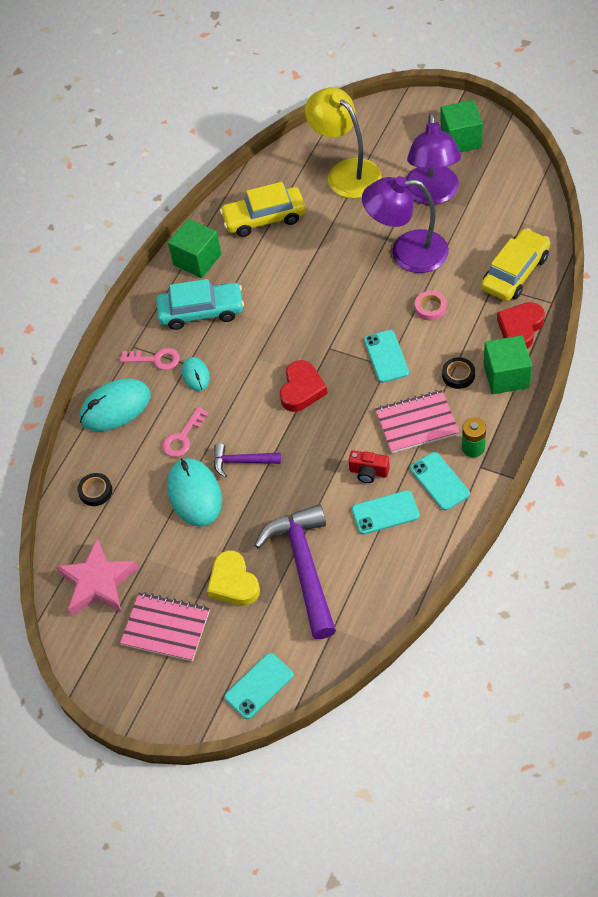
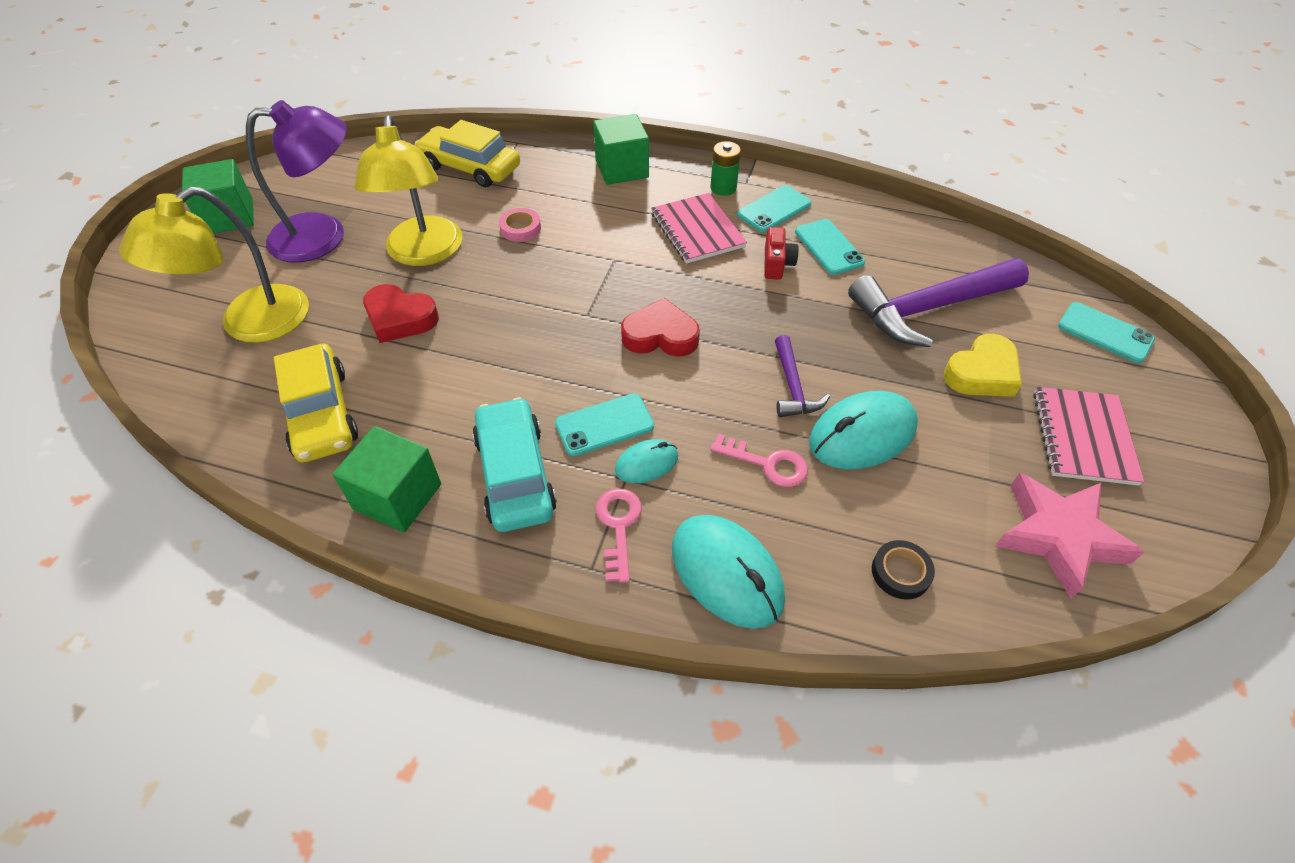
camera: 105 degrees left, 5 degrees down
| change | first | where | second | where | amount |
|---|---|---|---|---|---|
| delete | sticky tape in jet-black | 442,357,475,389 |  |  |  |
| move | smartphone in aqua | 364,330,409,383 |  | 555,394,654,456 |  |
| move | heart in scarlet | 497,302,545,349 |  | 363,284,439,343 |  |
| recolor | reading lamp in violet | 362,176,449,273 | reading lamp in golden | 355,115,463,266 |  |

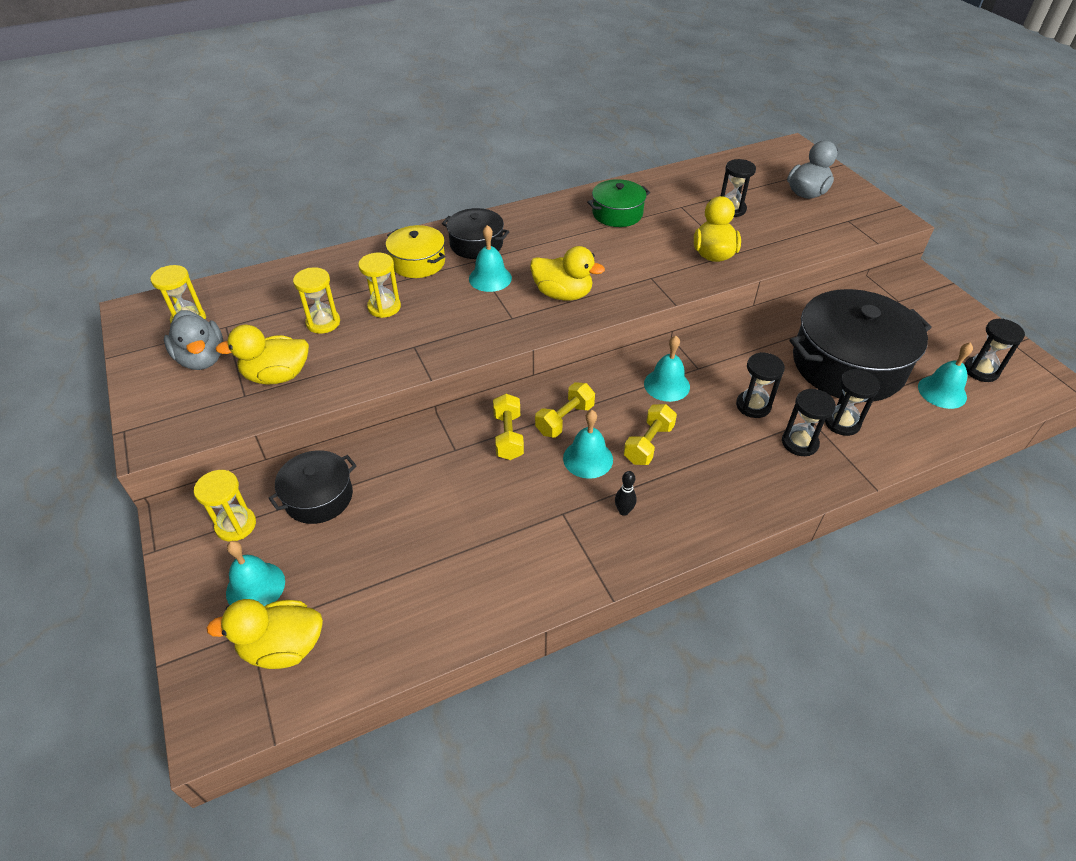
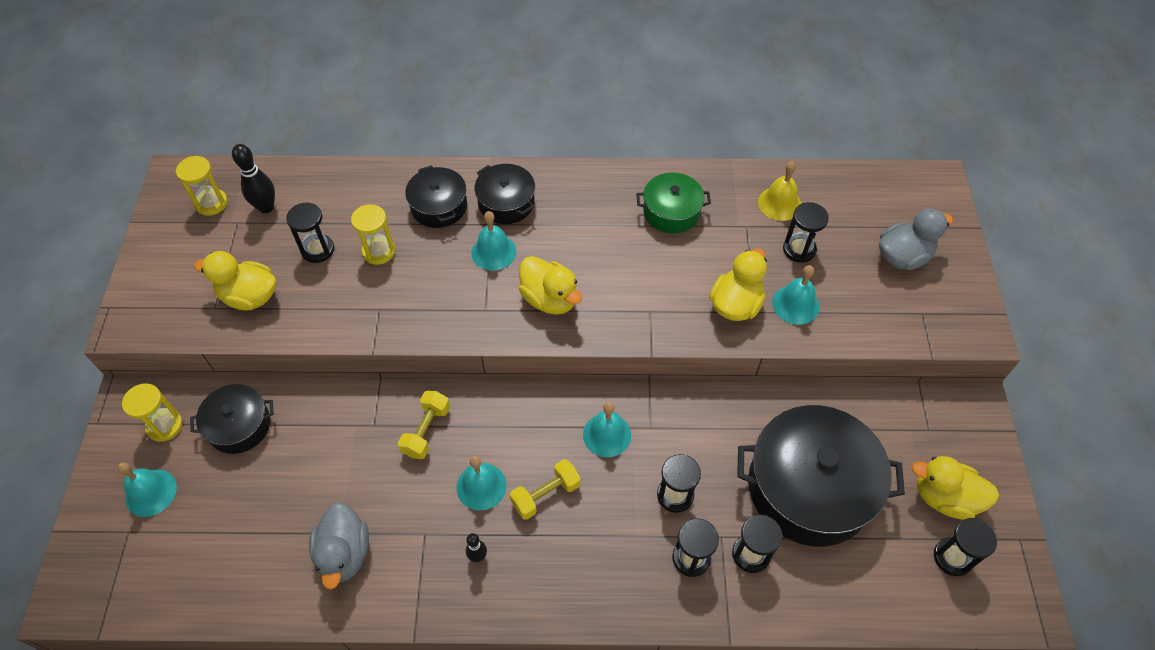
camera: 25 degrees right, 10 degrees up
| change | first | where | second | where | amount |
|---|---|---|---|---|---|
| delete | hand weight in golden | 535,382,595,438 |  |  |  |
| insert |  |  | skittle in jet-black | 232,144,275,213 |  |
| insert |  |  | bell in golden | 758,161,801,221 |  |
| move | toy duck in gray | 164,310,223,370 |  | 309,502,369,590 |  |
| move | toy duck in golden | 206,599,323,669 |  | 912,456,999,520 |  |
| move | bell in aqua | 918,342,973,409 |  | 772,265,819,325 |  |
| recolor | hourglass in golden | 293,267,340,334 | hourglass in jet-black | 286,202,334,263 |  |
| recolor | stockpot in golden | 386,225,445,278 | stockpot in jet-black | 405,165,467,228 |  |

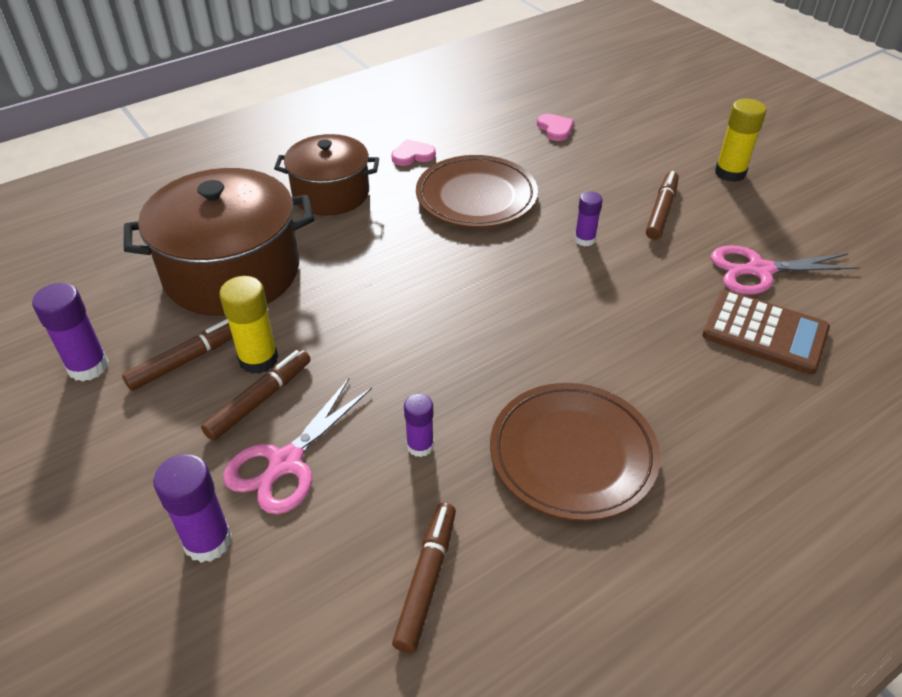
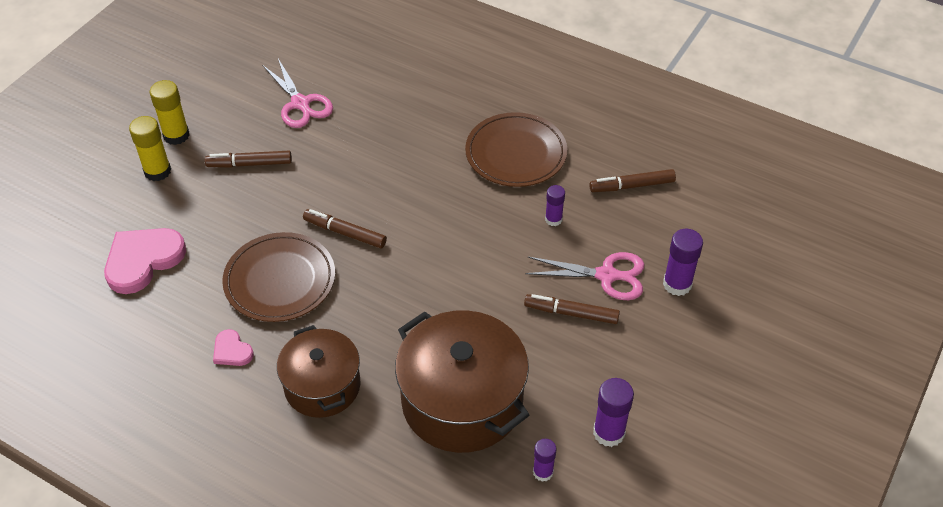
camera: 115 degrees left, 5 degrees up
| change | first | where | second | where | amount |
|---|---|---|---|---|---|
| delete | pocket calculator in brown | 702,290,830,374 |  |  |  |
| move | marker pen in brown | 122,319,233,391 |  | 303,209,387,248 |  |
| move | stick of glue in golden | 219,276,278,374 |  | 129,116,171,181 |  |
| move | stick of glue in violet | 574,191,602,246 |  | 533,439,557,482 |  |
| resize | heart in pink | 537,114,574,141 |  | 104,228,186,294 | x1.99 |

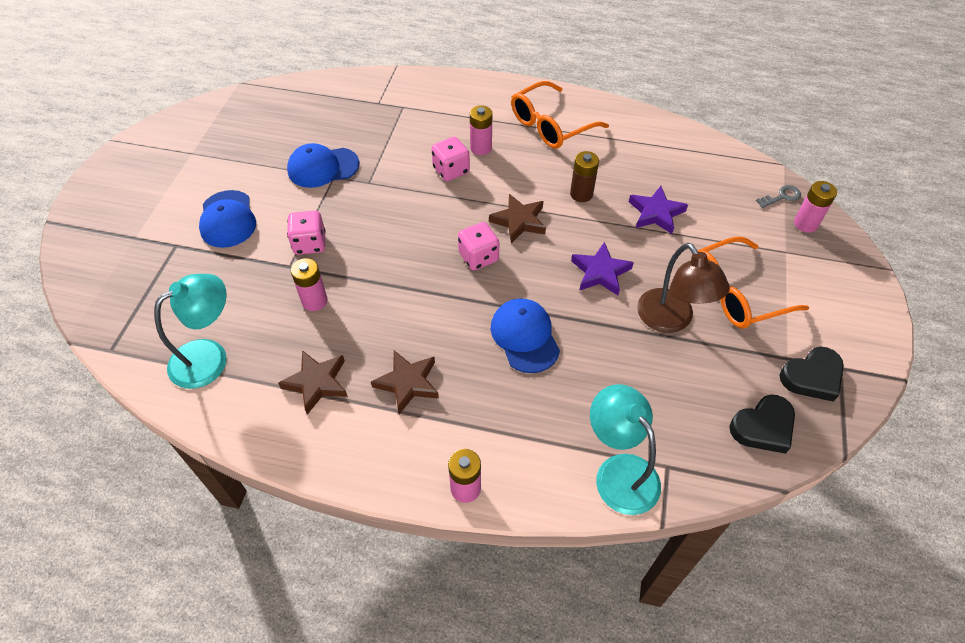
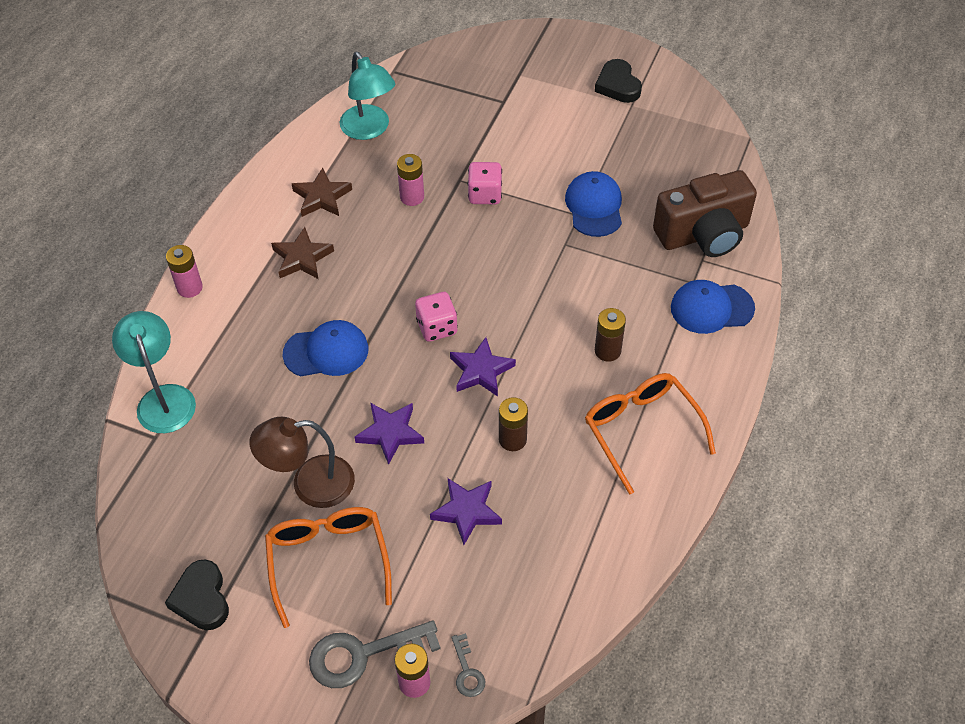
camera: 100 degrees right, 0 degrees up
| change | first | where | second | where | amount |
|---|---|---|---|---|---|
| delete | die in pink | 431,137,470,181 |  |  |  |
| insert |  |  | key in gray | 309,620,441,688 |  |
| insert |  |  | compact camera in brown | 653,170,757,257 |  |
| move | cap in blue | 199,190,256,248 |  | 671,280,755,334 |  |
| move | heart in jet-black | 729,395,795,454 |  | 595,59,642,103 |  |
| recolor | battery in pink | 470,106,492,155 | battery in brown | 595,308,626,362 |  |
| recolor | star shape in brown | 489,194,546,243 | star shape in violet | 450,337,516,397 |  |
| rotate | reading lamp in aqua | 590,384,661,515 |  | 112,311,196,433 | 90 degrees counterclockwise |

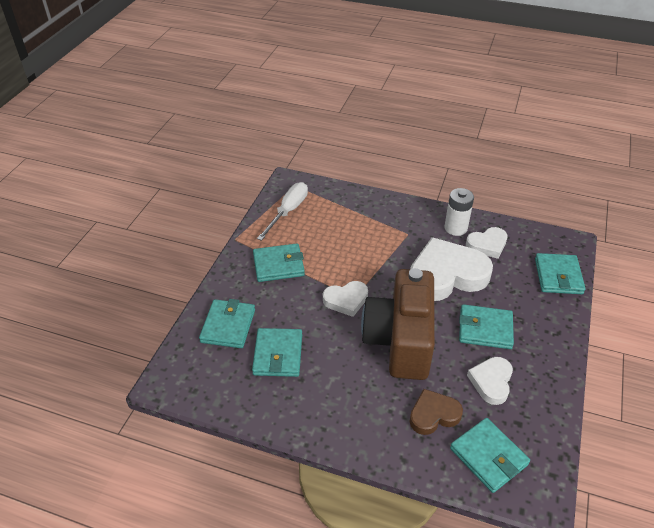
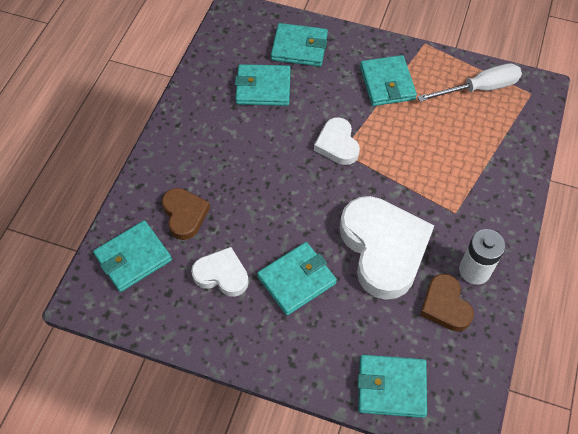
camera: 90 degrees right, 15 degrees up
| change | first | where | second | where | amount |
|---|---|---|---|---|---|
| delete | compact camera in brown | 361,268,435,380 |  |  |  |
| recolor | heart in pure white | 466,227,508,259 | heart in brown | 420,274,474,331 |  |
| rotate | hand screwdriver in pure white | 257,182,308,241 |  | 417,63,522,102 | 45 degrees counterclockwise |
| rotate | wallet in aqua | 459,304,514,349 |  | 257,242,337,315 | 45 degrees clockwise |

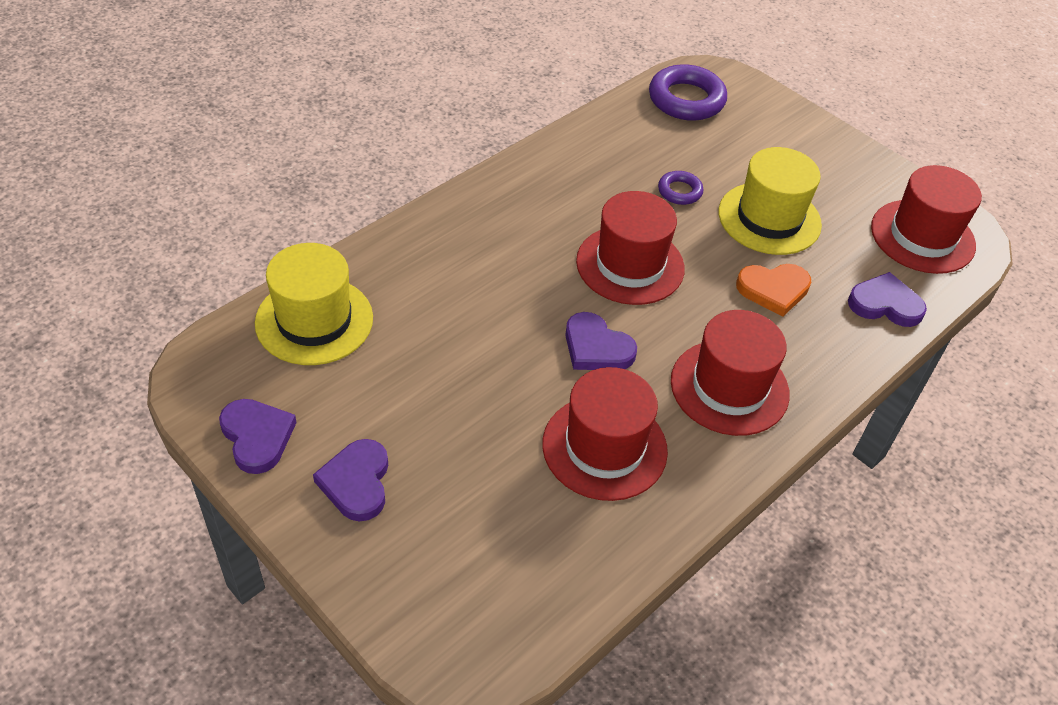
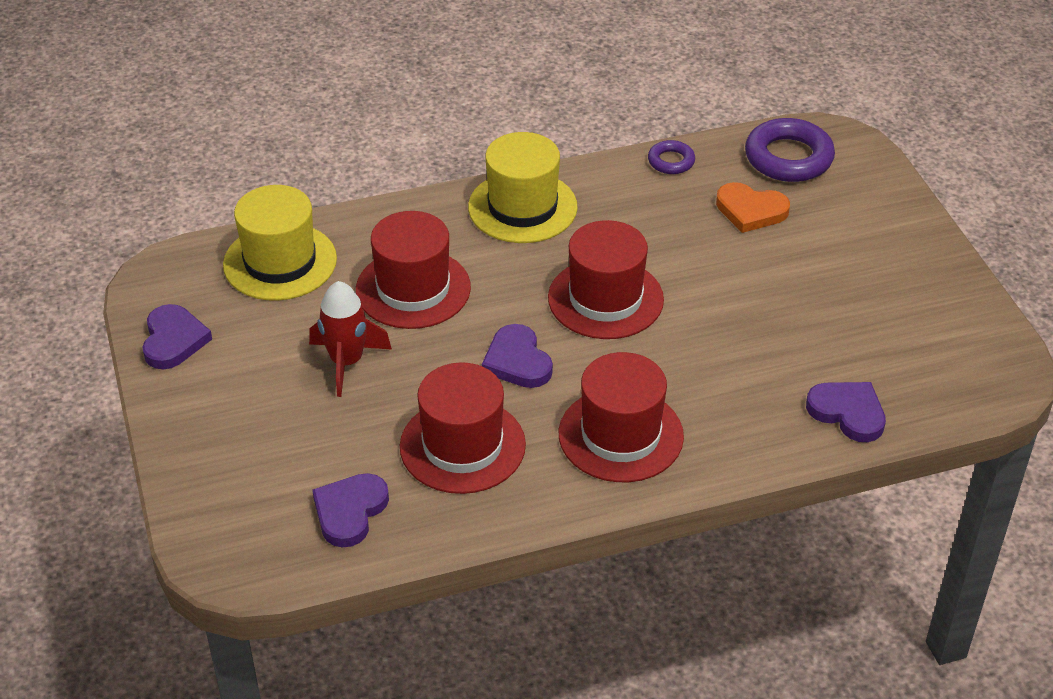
camera: 30 degrees right, 5 degrees down
| change | first | where | second | where | amount |
|---|---|---|---|---|---|
| insert |  |  | toy rocket in scarlet | 309,281,392,397 |  |
| move | heart in violet | 313,439,388,522 |  | 312,473,389,548 |  |
| move | torus in violet | 658,171,703,205 |  | 648,140,695,174 |  |
| move | top hat in golden | 719,147,822,255 |  | 468,132,578,243 |  |
| move | heart in bright orange | 736,264,811,316 |  | 716,182,790,233 |  |
| move | top hat in scarlet | 871,165,982,274 |  | 356,211,471,329 |  |

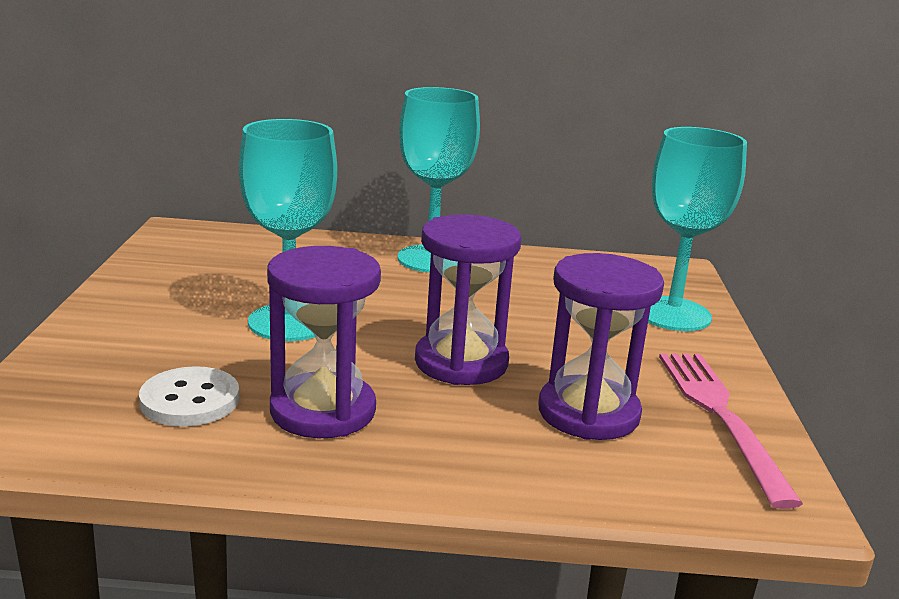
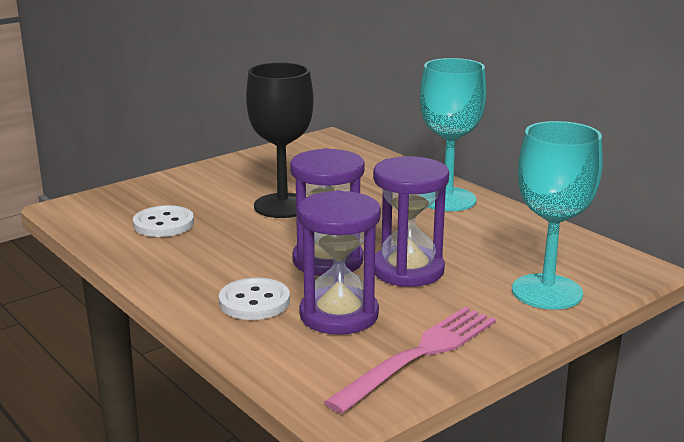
camera: 50 degrees right, 0 degrees up
| change | first | where | second | where | amount |
|---|---|---|---|---|---|
| insert |  |  | sewing button in pure white | 219,278,290,320 |  |
| move | hourglass in violet | 267,246,381,438 |  | 373,156,449,287 |  |
| recolor | chalice in aqua | 239,119,337,341 | chalice in jet-black | 246,62,314,218 |  |

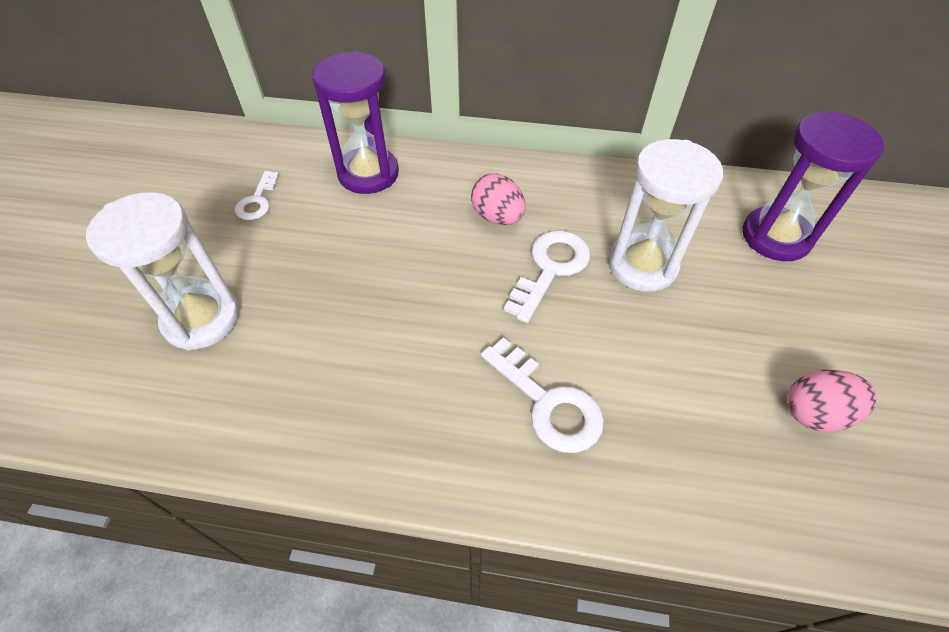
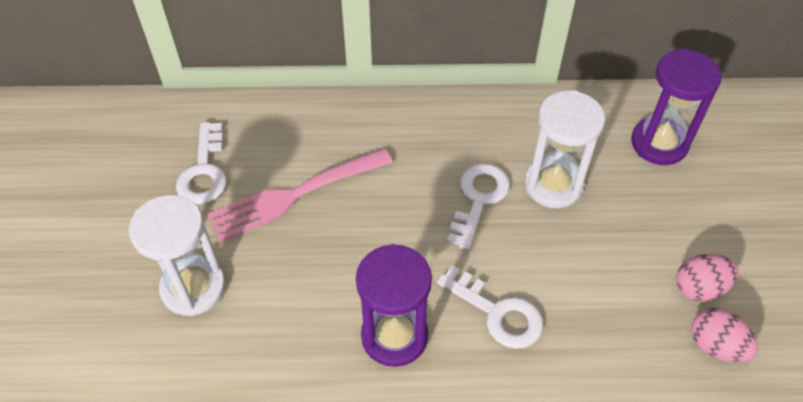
camera: 10 degrees left, 0 degrees up
| change | first | where | second | where | amount |
|---|---|---|---|---|---|
| insert |  |  | table fork in pink | 207,148,393,242 |  |
| move | hourglass in violet | 312,51,399,194 |  | 356,244,432,367 |  |
| move | toy egg in pink | 471,173,525,225 |  | 692,308,758,362 |  |
| resize | key in pure white | 235,171,279,221 |  | 176,122,227,204 | x1.61 |

